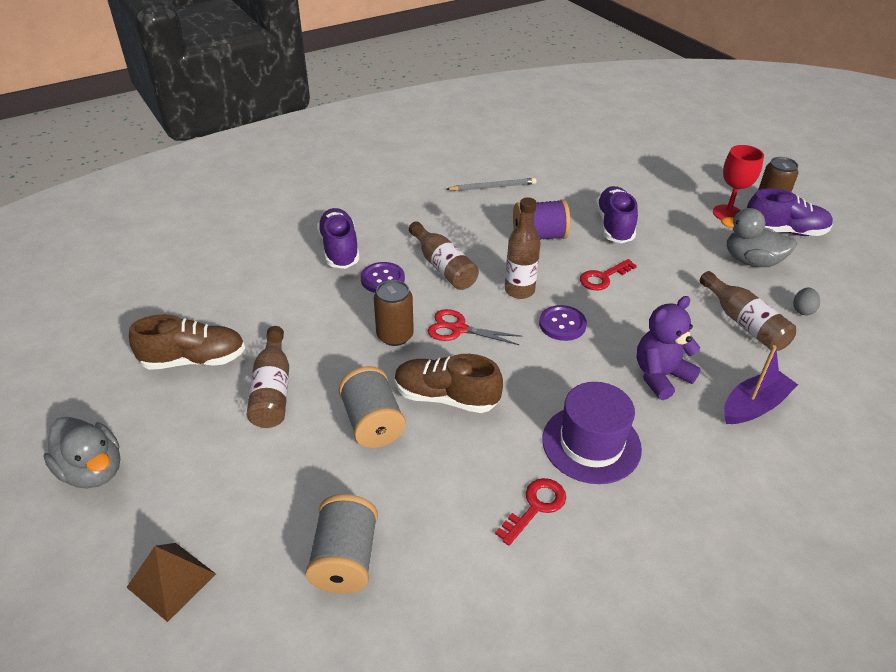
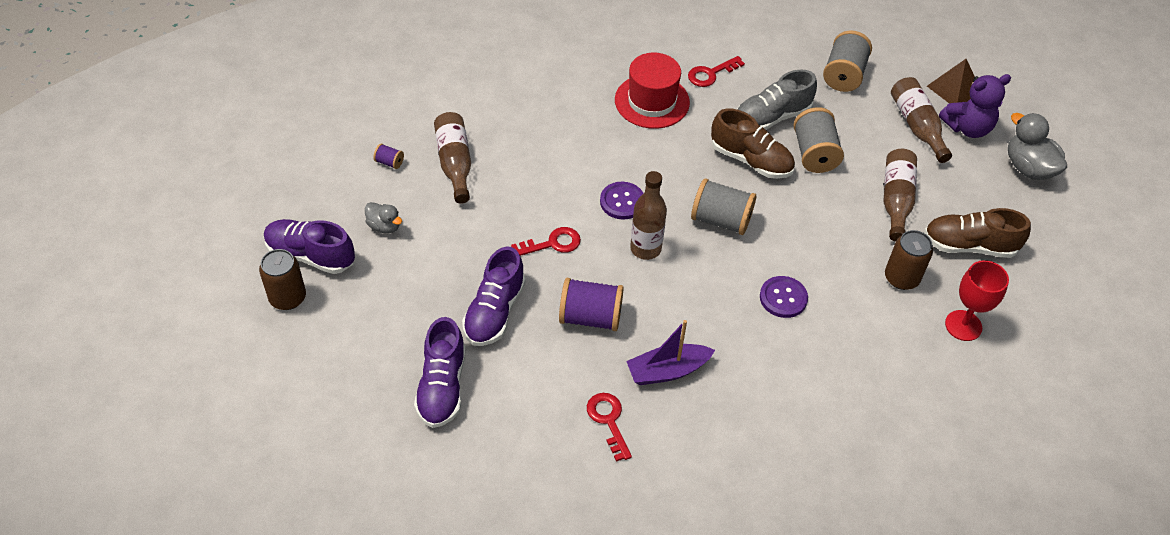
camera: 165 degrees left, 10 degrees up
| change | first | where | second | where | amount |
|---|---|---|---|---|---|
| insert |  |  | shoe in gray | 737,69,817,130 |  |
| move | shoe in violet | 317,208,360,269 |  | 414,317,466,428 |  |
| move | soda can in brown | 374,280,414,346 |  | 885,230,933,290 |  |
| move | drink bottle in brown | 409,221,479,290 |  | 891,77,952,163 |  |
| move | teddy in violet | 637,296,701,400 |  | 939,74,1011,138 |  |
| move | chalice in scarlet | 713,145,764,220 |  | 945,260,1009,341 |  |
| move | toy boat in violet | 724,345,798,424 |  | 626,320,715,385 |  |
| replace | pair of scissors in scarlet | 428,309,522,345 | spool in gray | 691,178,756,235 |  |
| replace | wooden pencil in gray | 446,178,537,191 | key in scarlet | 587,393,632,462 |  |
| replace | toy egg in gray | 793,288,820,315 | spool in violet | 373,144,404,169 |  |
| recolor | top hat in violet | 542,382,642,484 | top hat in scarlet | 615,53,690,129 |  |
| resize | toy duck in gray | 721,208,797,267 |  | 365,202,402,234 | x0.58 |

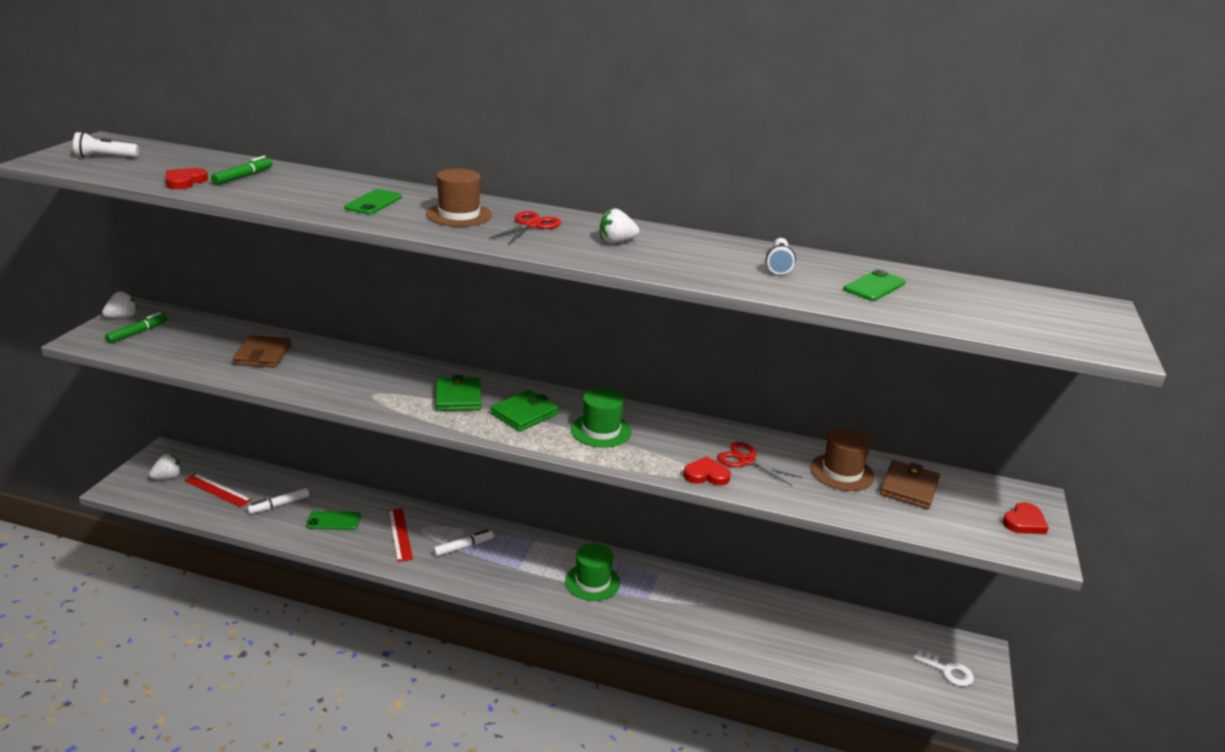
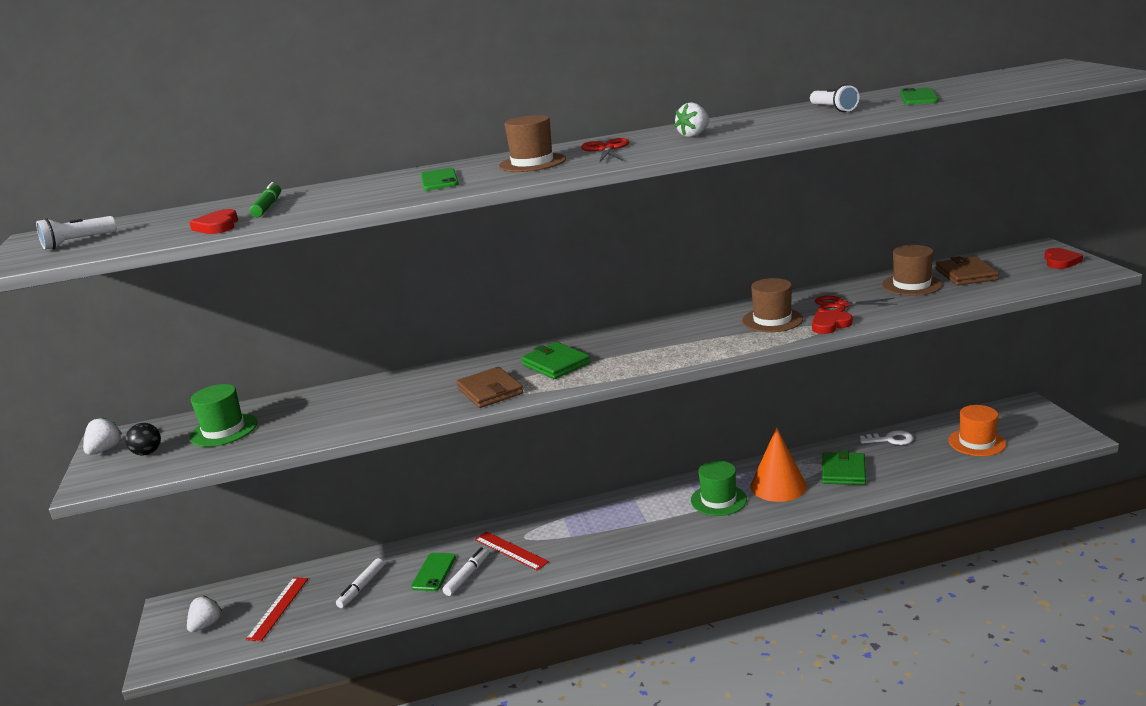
camera: 25 degrees left, 5 degrees down
| change | first | where | second | where | amount |
|---|---|---|---|---|---|
| insert |  |  | top hat in brown | 742,278,803,332 |  |
| insert |  |  | cone shape in bright orange | 751,427,807,502 |  |
| insert |  |  | top hat in bright orange | 948,405,1006,456 |  |
| move | wallet in brown | 233,335,292,368 |  | 456,367,523,408 |  |
| move | marker pen in pure white | 433,530,494,557 |  | 443,547,489,596 |  |
| move | wallet in emerald | 490,390,559,432 |  | 822,450,866,485 |  |
| move | top hat in emerald | 571,388,632,448 |  | 190,384,257,447 |  |
| move | key in pure white | 914,650,974,687 |  | 860,430,913,445 |  |
| replace | marker pen in emerald | 105,312,168,343 | ball in jet-black | 125,423,161,456 |  |
| rotate | straightedge in scarlet | 184,473,252,507 |  | 246,577,308,641 | 75 degrees counterclockwise |
| rotate | smartphone in emerald | 306,511,361,530 |  | 411,553,456,591 | 45 degrees counterclockwise |

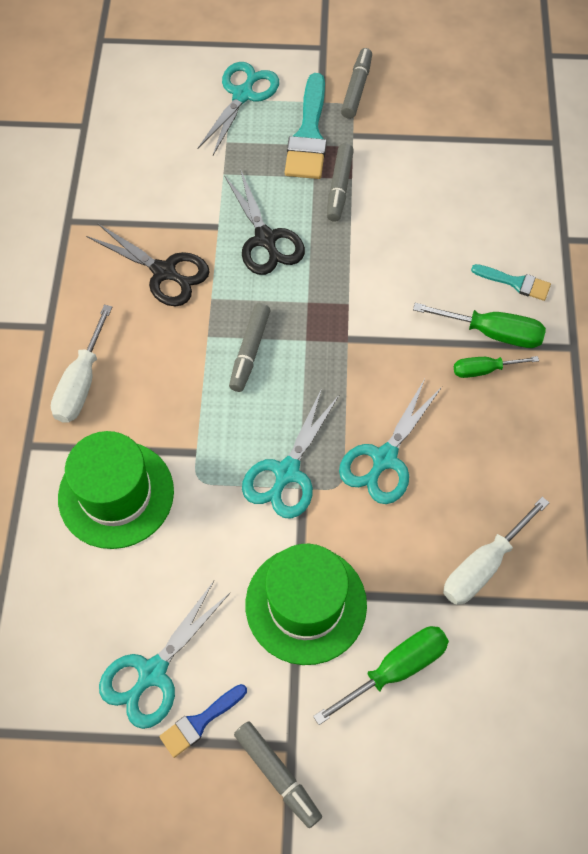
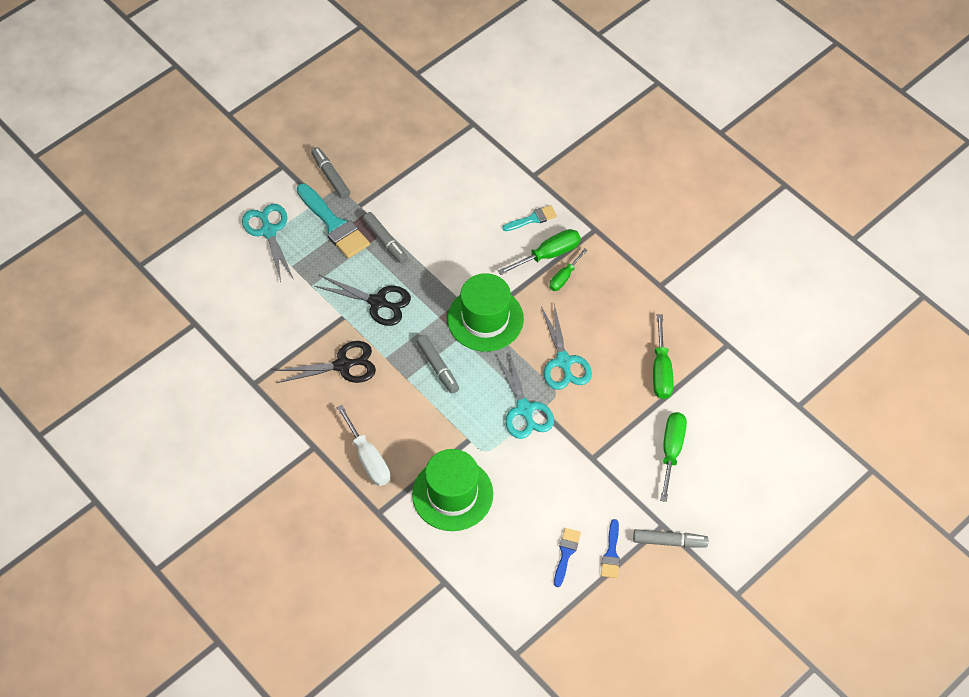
camera: 45 degrees left, 5 degrees down
| change | first | where | second | where | amount |
|---|---|---|---|---|---|
| move | top hat in emerald | 245,544,367,665 |  | 447,273,524,352 |  |
| replace | pair of scissors in aqua | 99,581,231,729 | brush in blue | 554,528,581,587 |  |
| recolor | hand screwdriver in pure white | 443,497,549,605 | hand screwdriver in emerald | 653,314,674,399 |  |

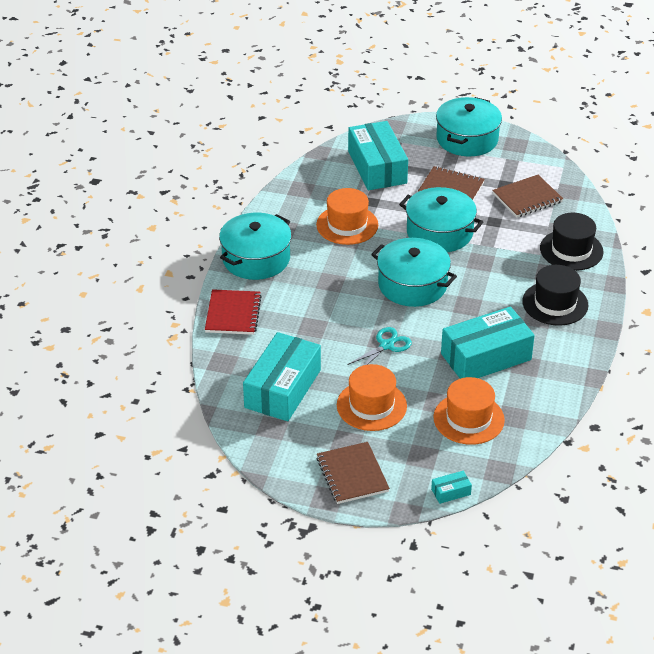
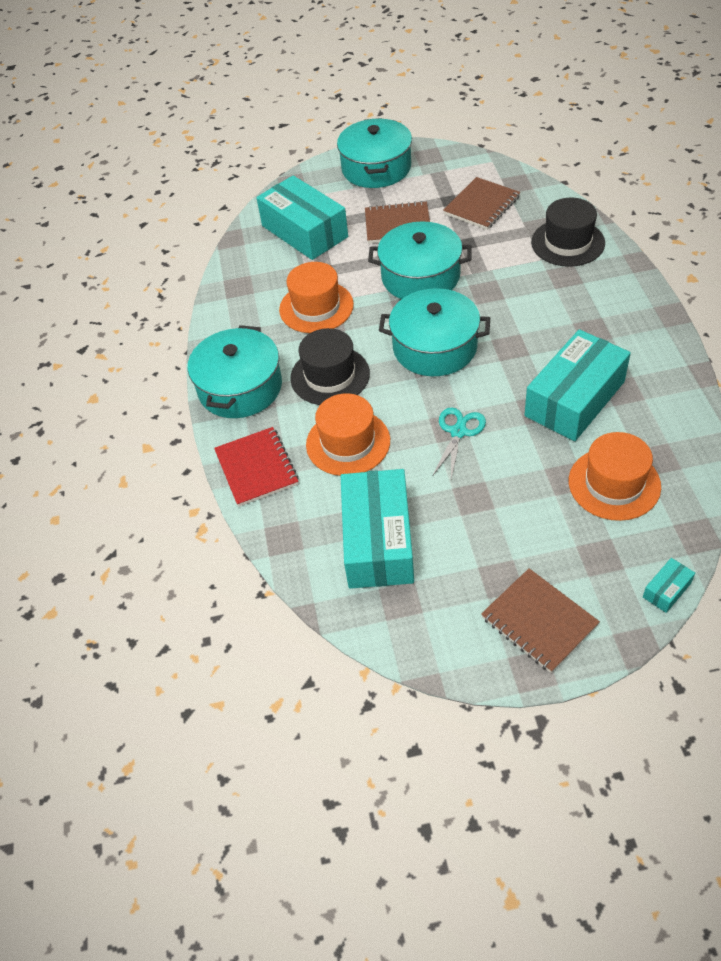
camera: 20 degrees left, 10 degrees up
| change | first | where | second | where | amount |
|---|---|---|---|---|---|
| move | top hat in bright orange | 337,364,407,431 |  | 306,393,390,476 |  |
| move | top hat in jet-black | 522,265,588,326 |  | 290,328,370,405 |  |

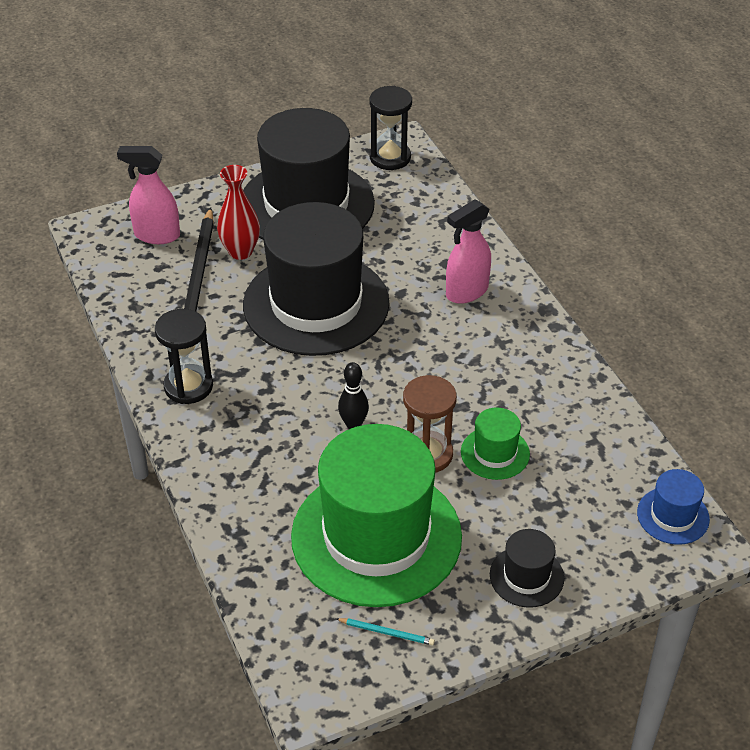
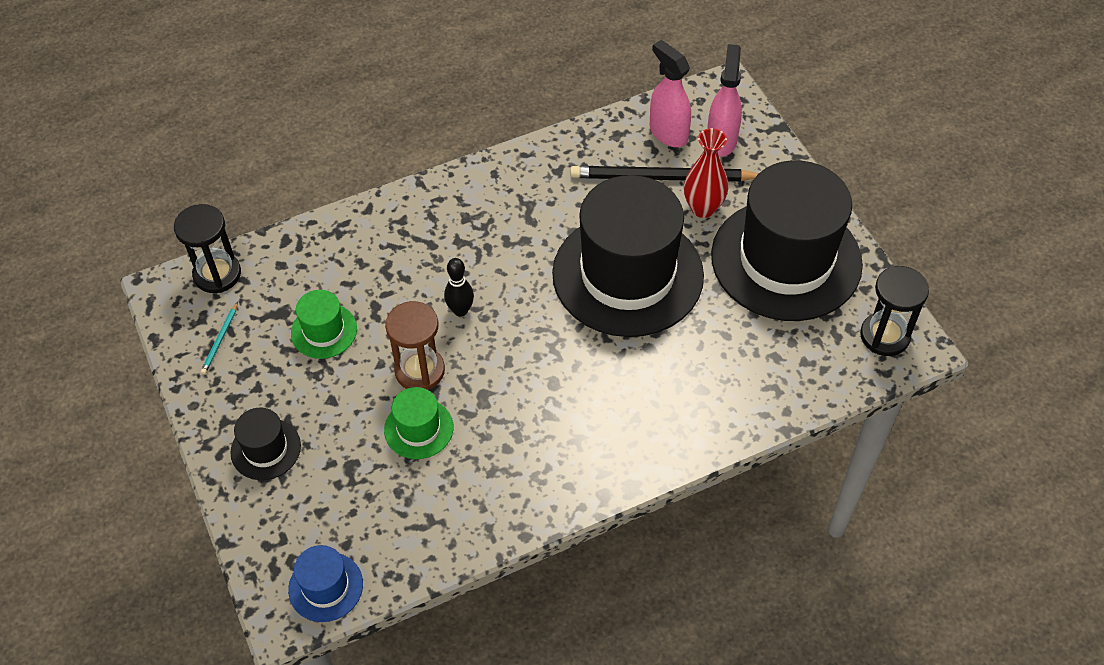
camera: 90 degrees right, 10 degrees up
| change | first | where | second | where | amount |
|---|---|---|---|---|---|
| move | hourglass in jet-black | 155,309,213,404 |  | 174,204,241,293 |  |
| move | sprayer in pink | 446,200,491,304 |  | 650,40,691,147 |  |
| resize | top hat in emerald | 291,424,462,607 |  | 291,290,357,359 | x0.43 |

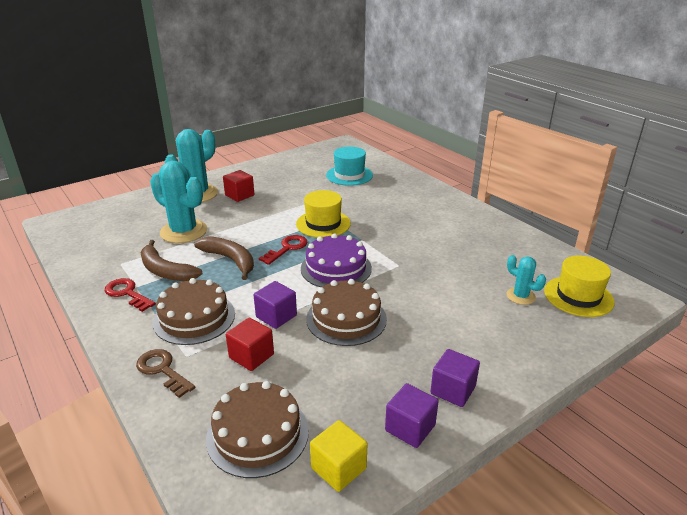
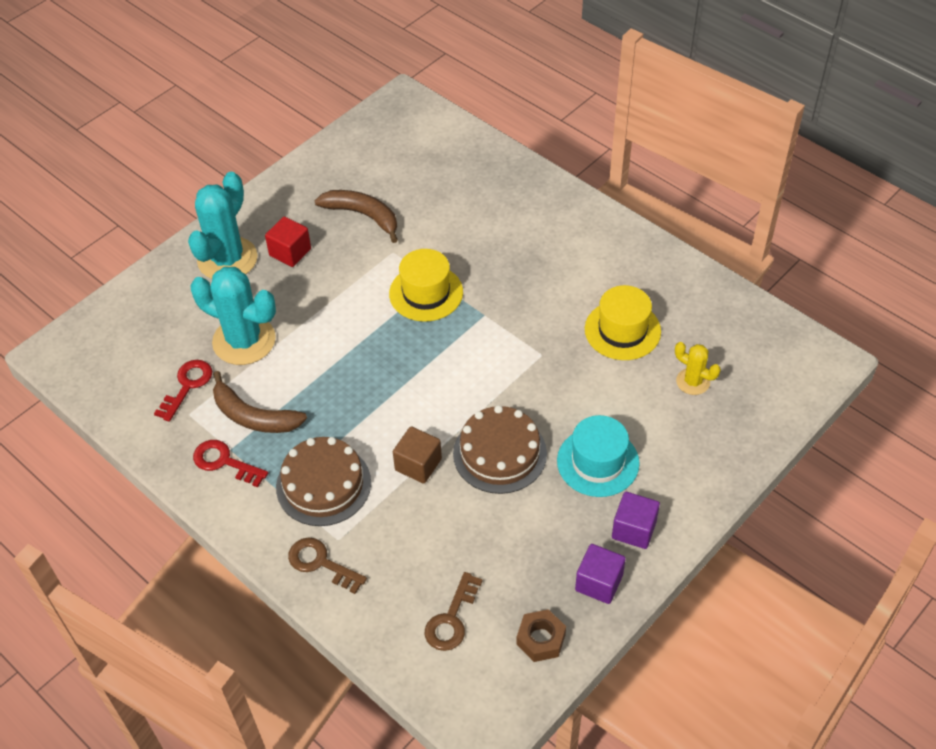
camera: 10 degrees left, 20 degrees up
| change | first | where | second | where | amount |
|---|---|---|---|---|---|
| delete | solid cube in scarlet | 226,318,274,371 |  |  |  |
| delete | layer cake in violet | 301,233,372,287 |  |  |  |
| move | toy banana in brown | 194,236,254,280 |  | 315,190,398,243 |  |
| move | key in scarlet | 259,235,308,265 |  | 154,360,212,422 |  |
| move | top hat in aqua | 326,147,373,186 |  | 557,415,640,497 |  |
| move | top hat in golden | 544,256,615,317 |  | 585,285,661,360 |  |
| replace | layer cake in brown | 206,381,309,478 | key in brown | 425,572,483,651 |  |
| replace | solid cube in golden | 310,420,367,492 | hex nut in brown | 516,609,566,662 |  |
| recolor | solid cube in violet | 254,281,297,329 | solid cube in brown | 393,426,442,484 |  |
| recolor | prickly plant in aqua | 506,255,546,305 | prickly plant in golden | 675,342,721,395 |  |

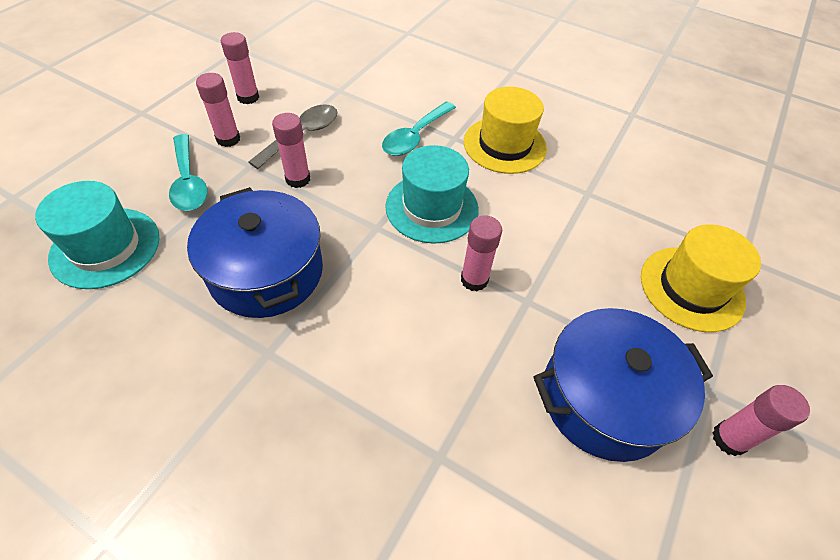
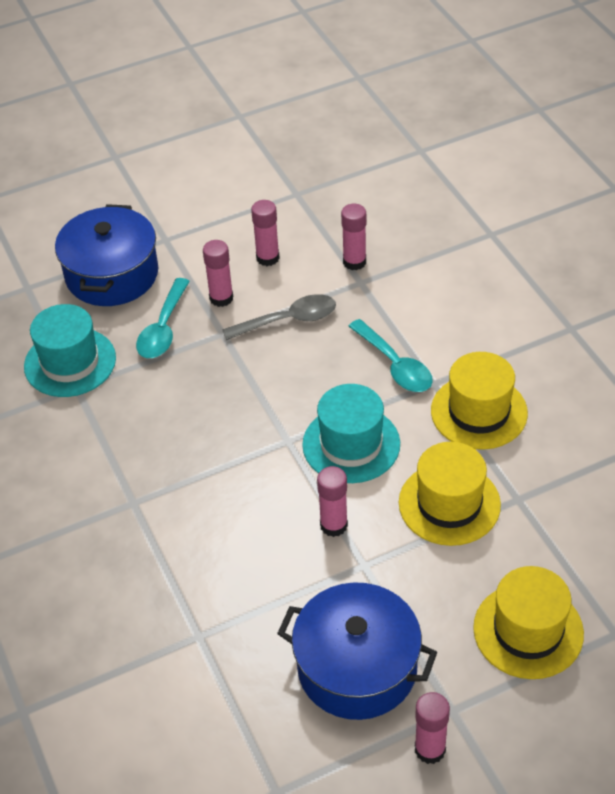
camera: 40 degrees right, 5 degrees down
| change | first | where | second | where | amount |
|---|---|---|---|---|---|
| insert |  |  | top hat in golden | 399,442,501,546 |  |
| move | stockpot in blue | 187,187,323,318 |  | 55,204,158,306 |  |
| move | stick of glue in pink | 272,113,310,188 |  | 341,204,366,270 |  |
| rotate | teaspoon in aqua | 382,102,456,156 |  | 348,319,433,392 | 105 degrees counterclockwise |

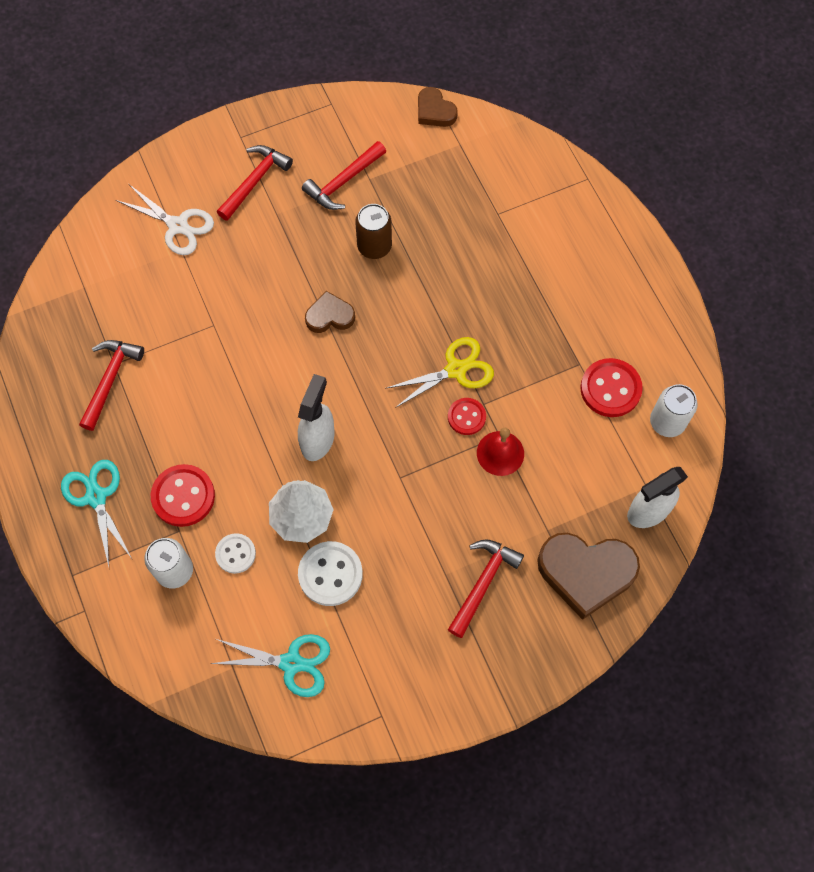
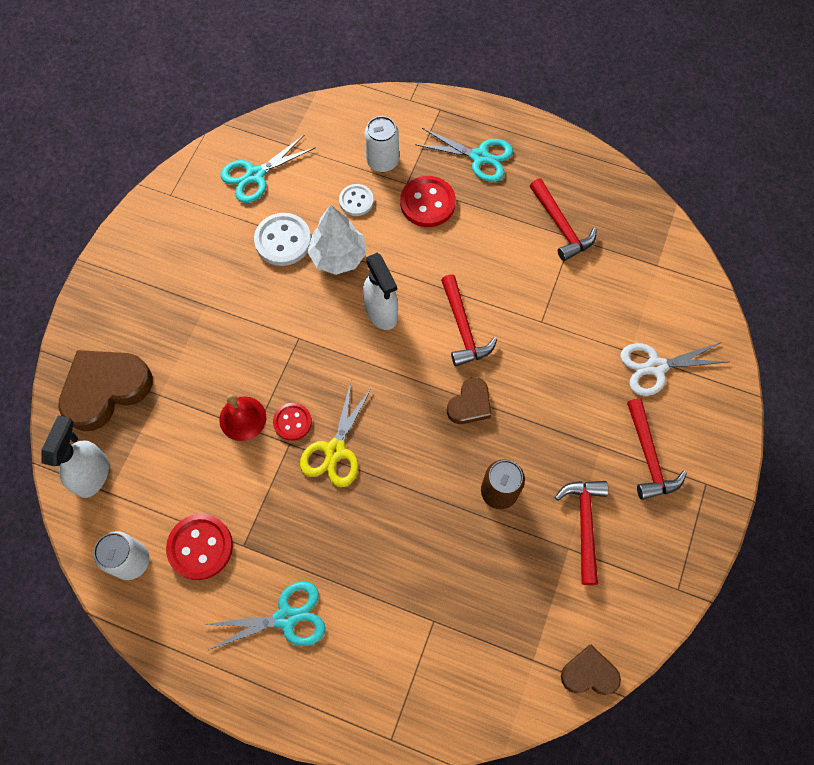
camera: 135 degrees right, 0 degrees up
| change | first | where | second | where | amount |
|---|---|---|---|---|---|
| insert |  |  | pair of scissors in aqua | 204,581,325,650 |  |
| move | carpenter's hammer in scarlet | 448,539,524,638 |  | 441,274,497,366 |  |

